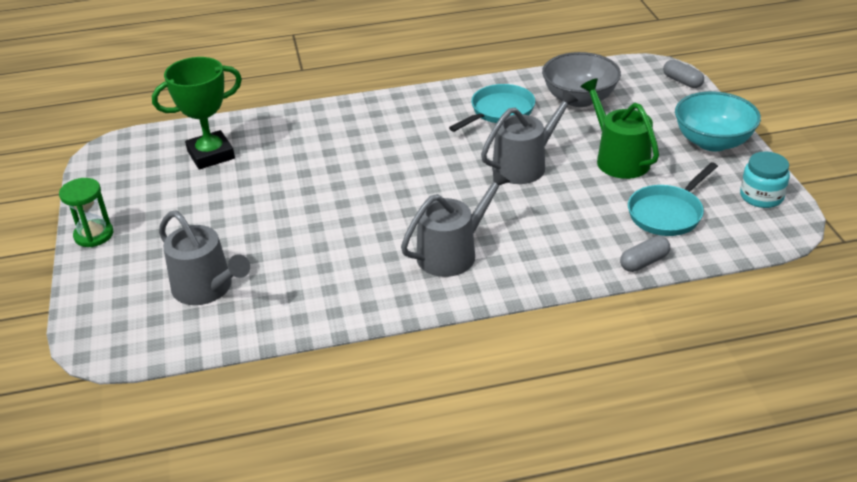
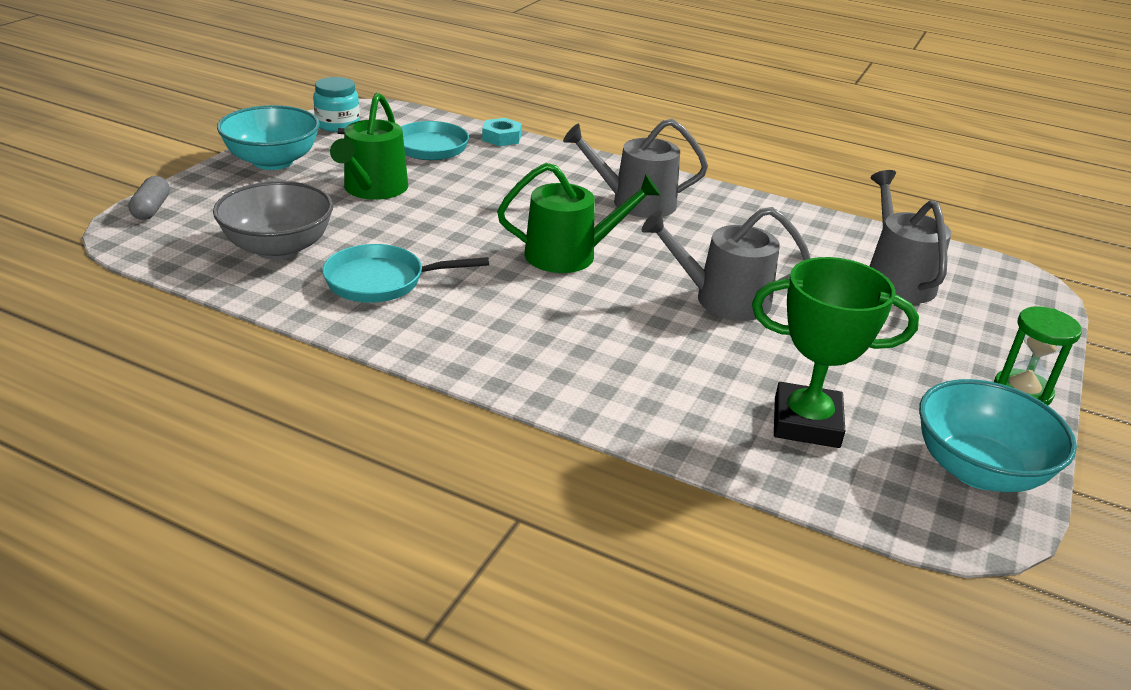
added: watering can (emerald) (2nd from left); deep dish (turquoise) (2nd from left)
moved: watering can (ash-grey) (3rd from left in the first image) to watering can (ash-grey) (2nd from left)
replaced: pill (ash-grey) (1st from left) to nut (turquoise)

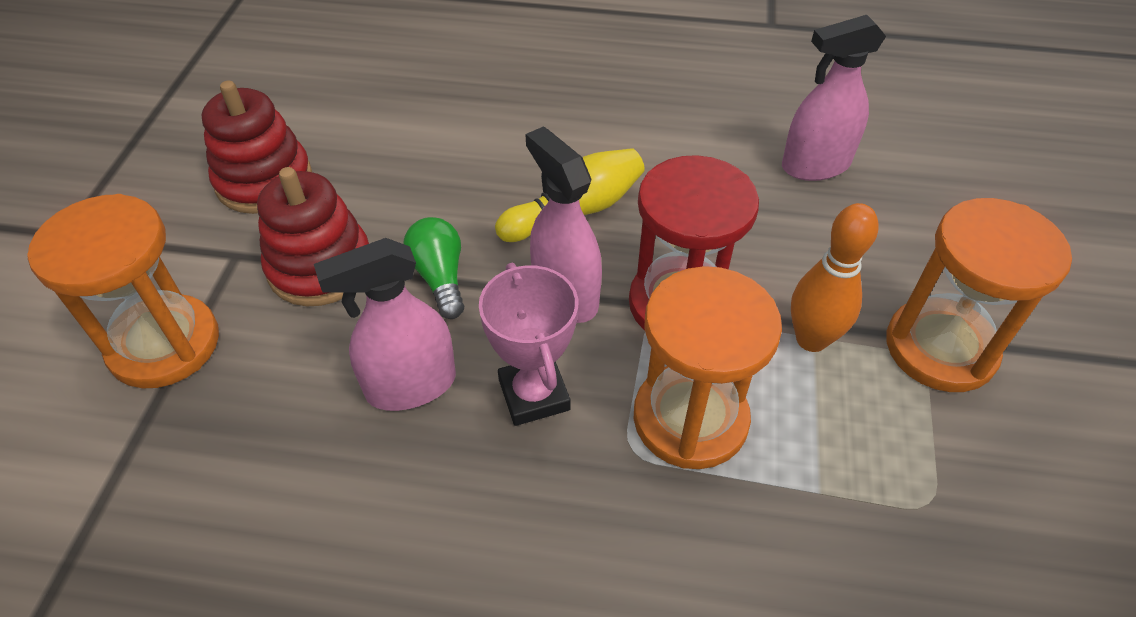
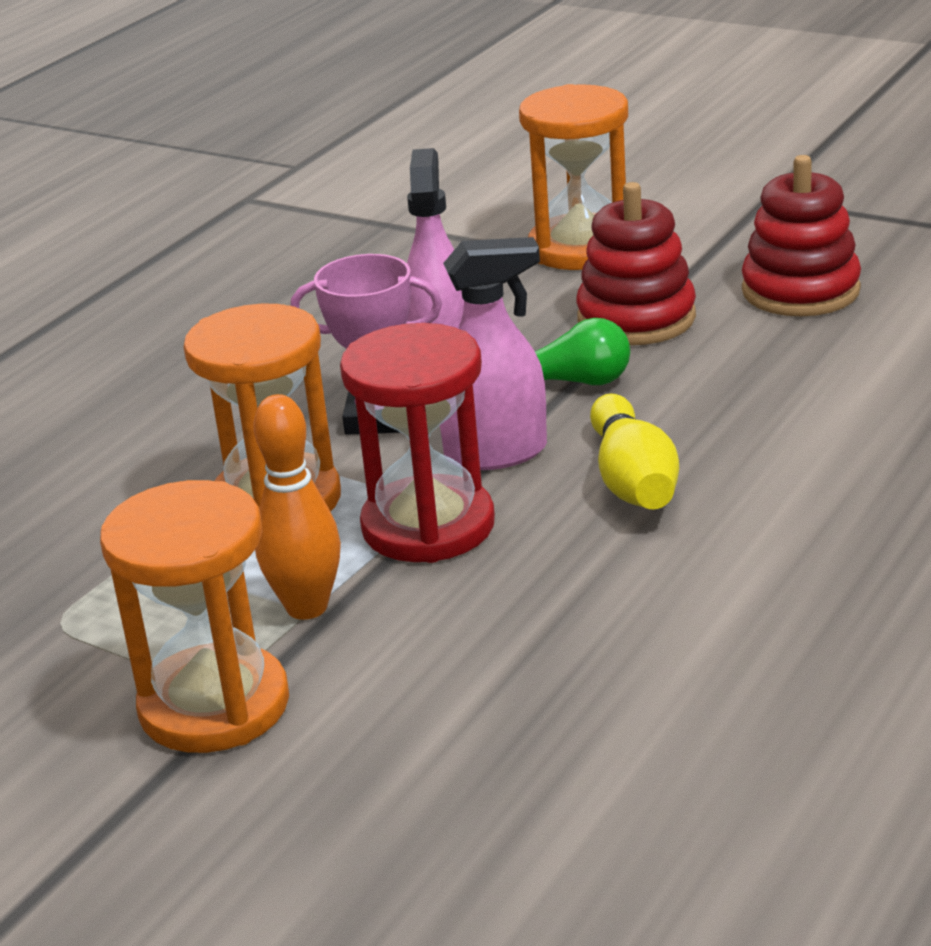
removed: spray cleaner (rose-pink) (3rd from left)

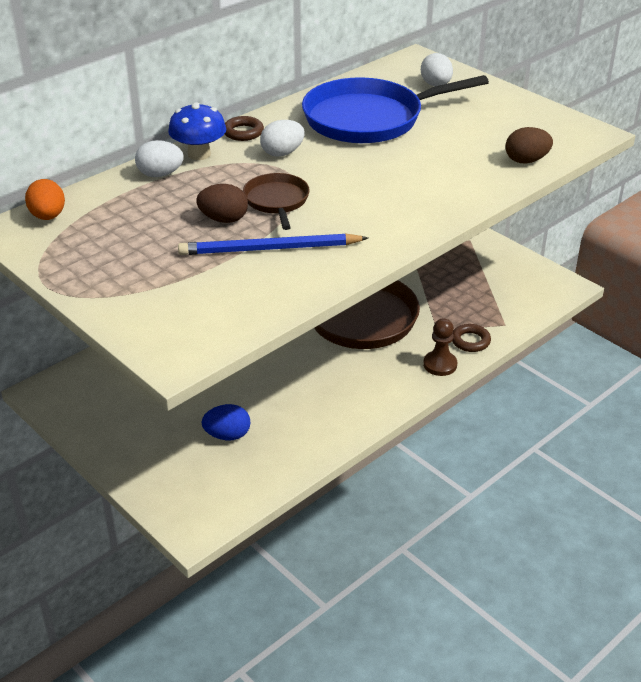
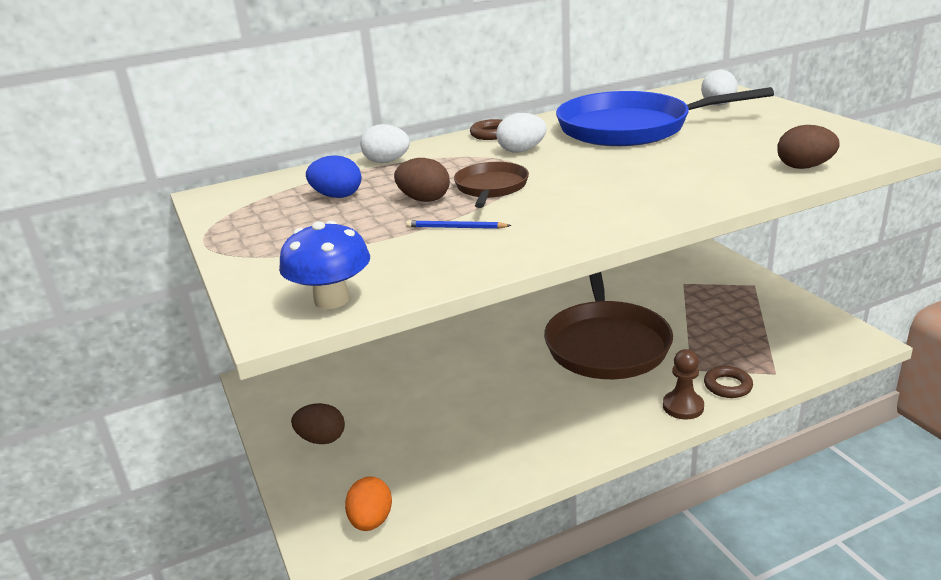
added: egg (russet) (1st from left)
moved: egg (bright orange); mushroom (royal blue); egg (royal blue)
resized: wooden pencil (royal blue) x0.48

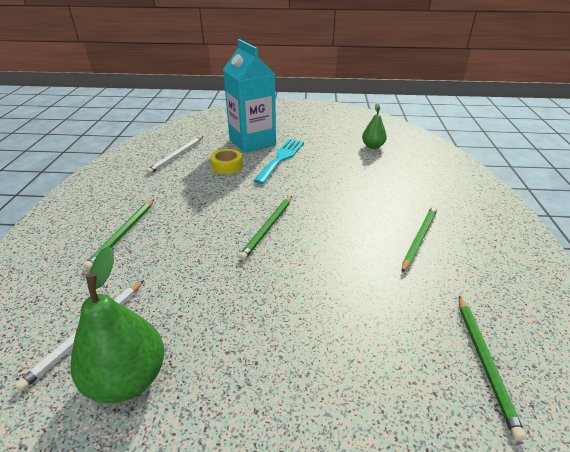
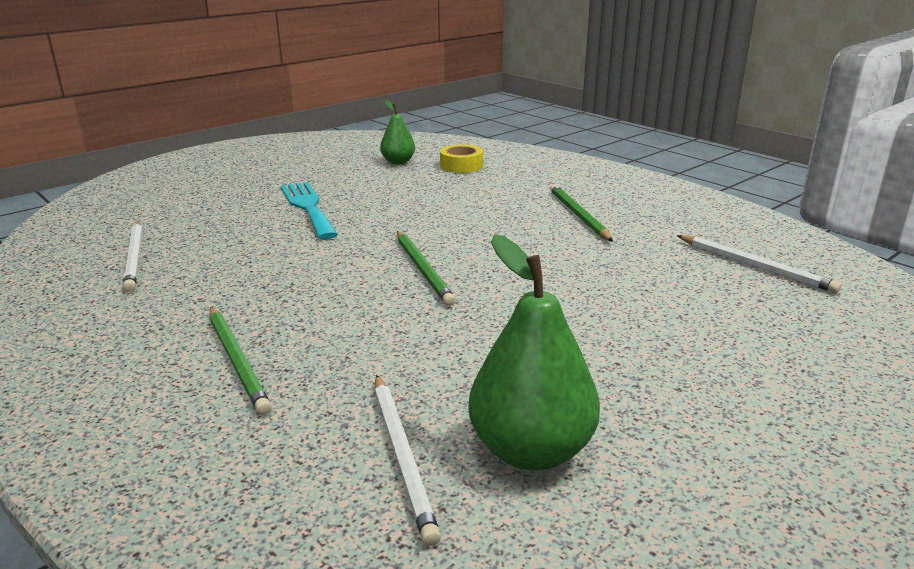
removed: juice carton (turquoise)
moved: tape (yellow)
recoloured: wooden pencil (emerald) (4th from left) to wooden pencil (pure white) (3rd from left)

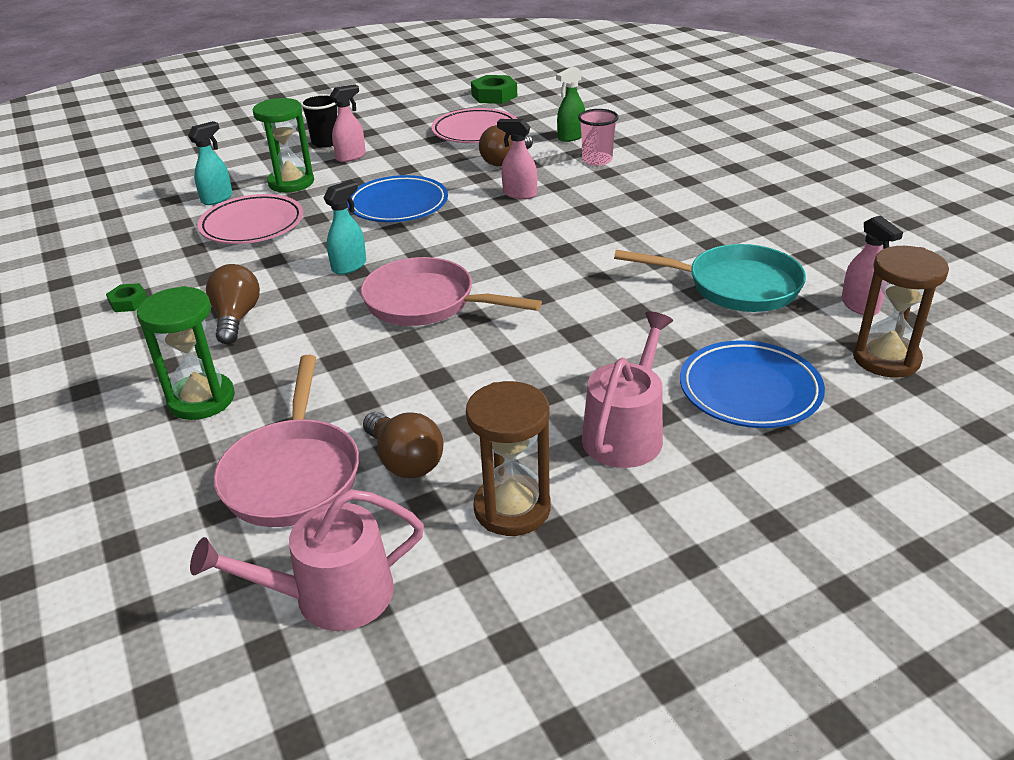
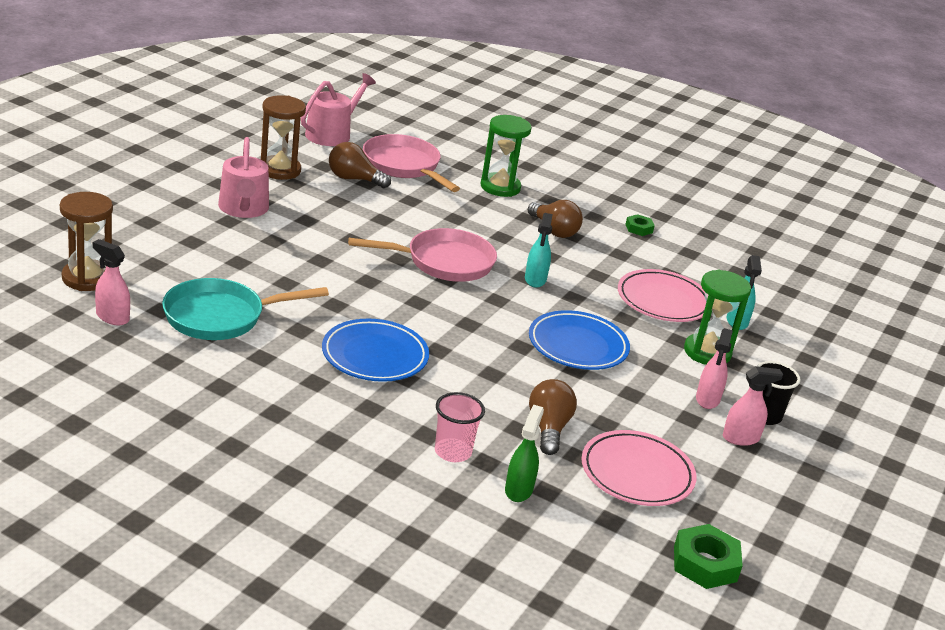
moved: spray cleaner (rose-pink) (2nd from left in the first image) to spray cleaner (rose-pink) (3rd from left); flat dish (royal blue) (2nd from left in the first image) to flat dish (royal blue) (1st from left)

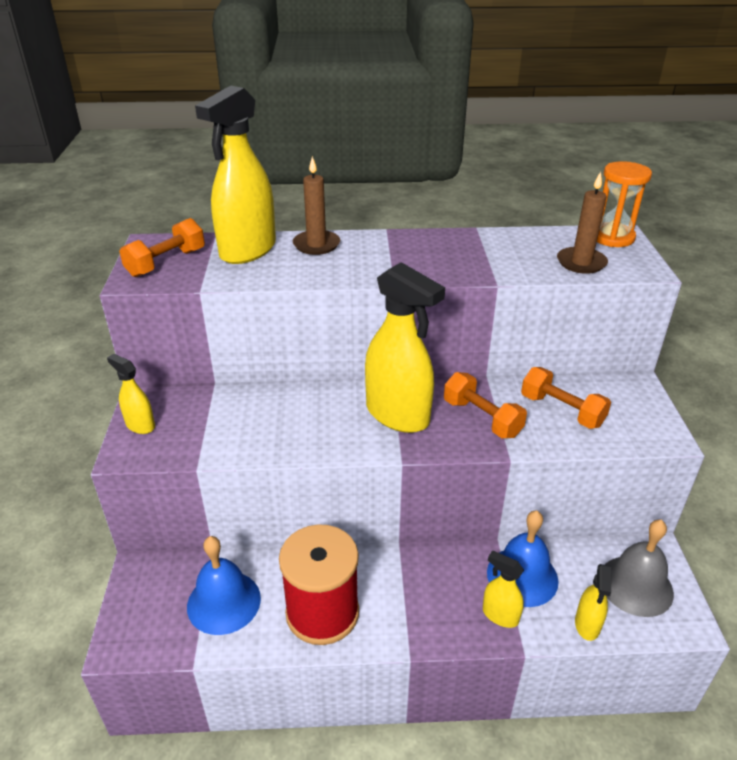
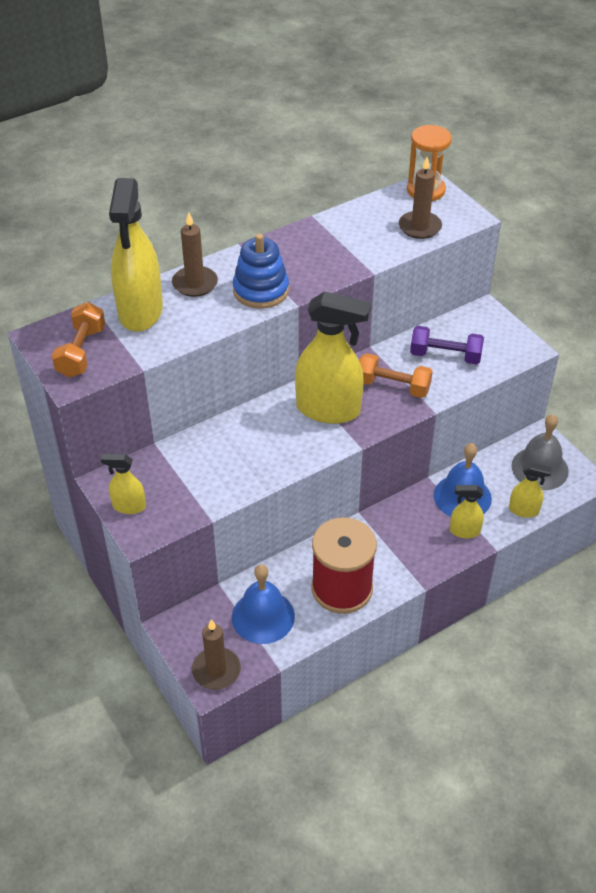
added: wax candle (russet) (2nd from left); stacking toy (royal blue)
recoloured: hand weight (bright orange) (3rd from left) to hand weight (royal purple)
turned: spray cleaner (yellow) (5th from left) 60 degrees counterclockwise

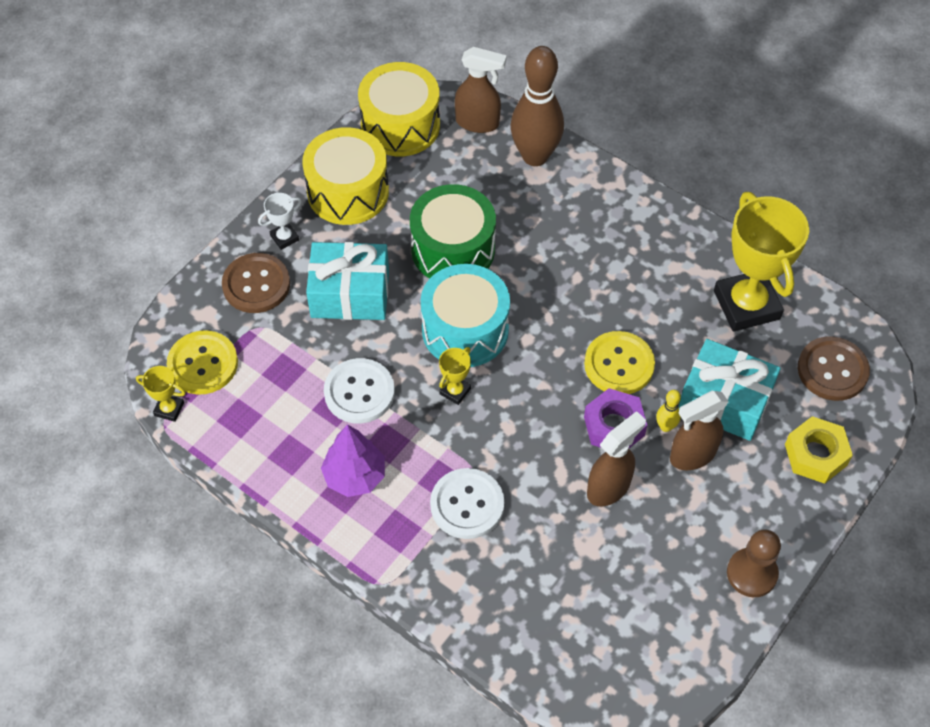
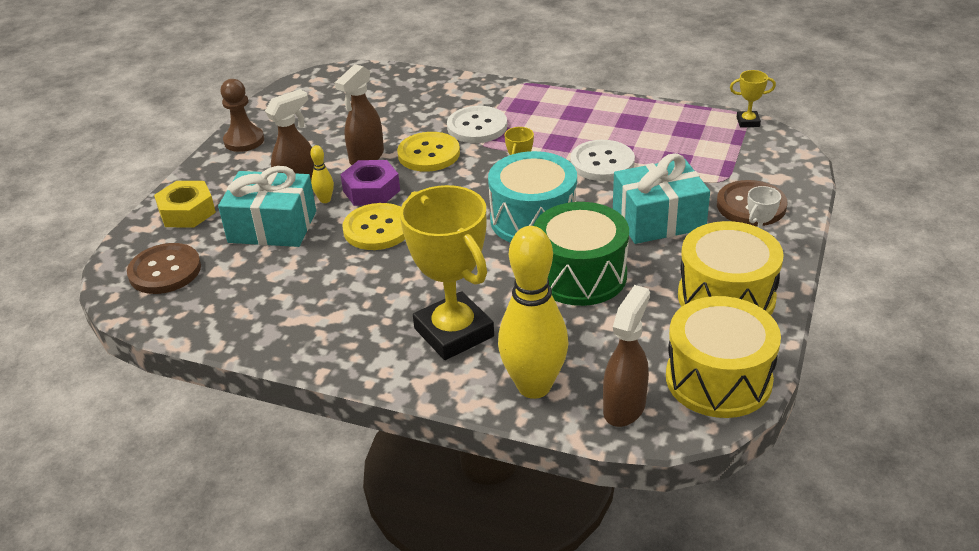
removed: tree (royal purple)
moved: shirt button (yellow) (1st from left in the first image) to shirt button (yellow) (2nd from left); prize cup (yellow) (3rd from left in the first image) to prize cup (yellow) (1st from left)
recoloured: skittle (russet) to skittle (yellow) (2nd from left)
turned: spray cleaner (russet) (1st from left in the first image) 120 degrees clockwise

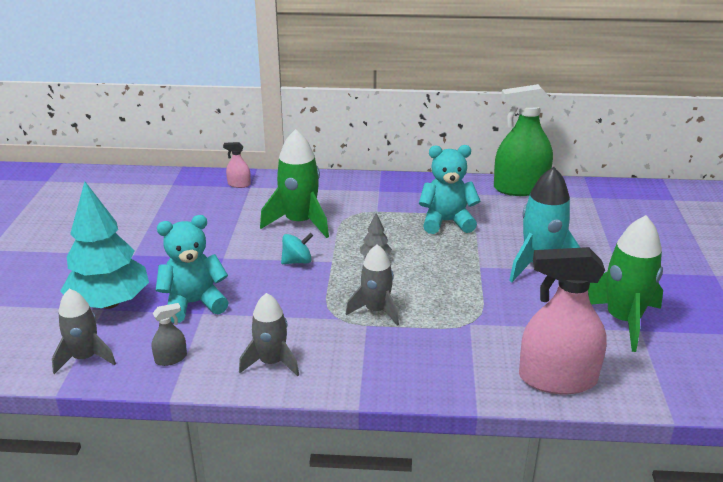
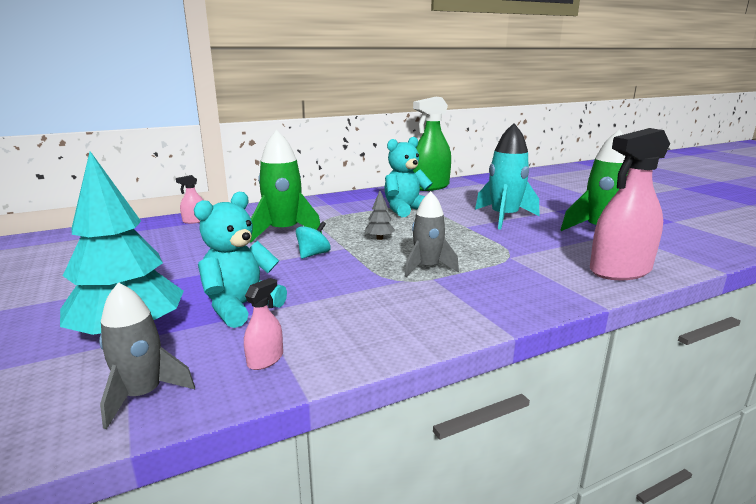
removed: rocket (ash-grey) (2nd from left)
recoloured: spray cleaner (ash-grey) to spray cleaner (rose-pink) (2nd from left)

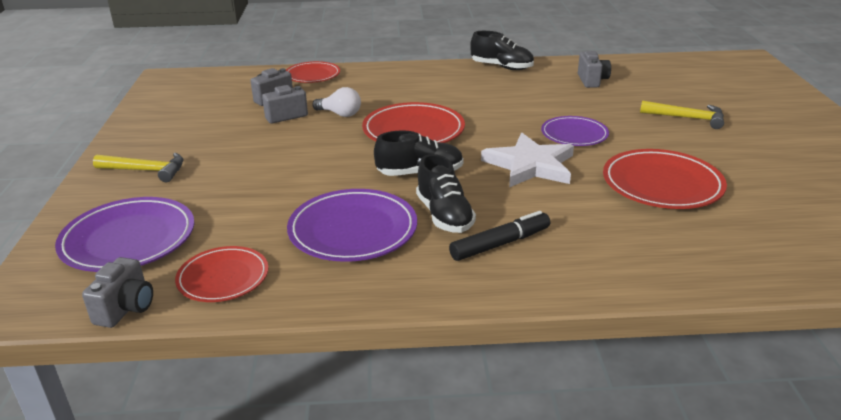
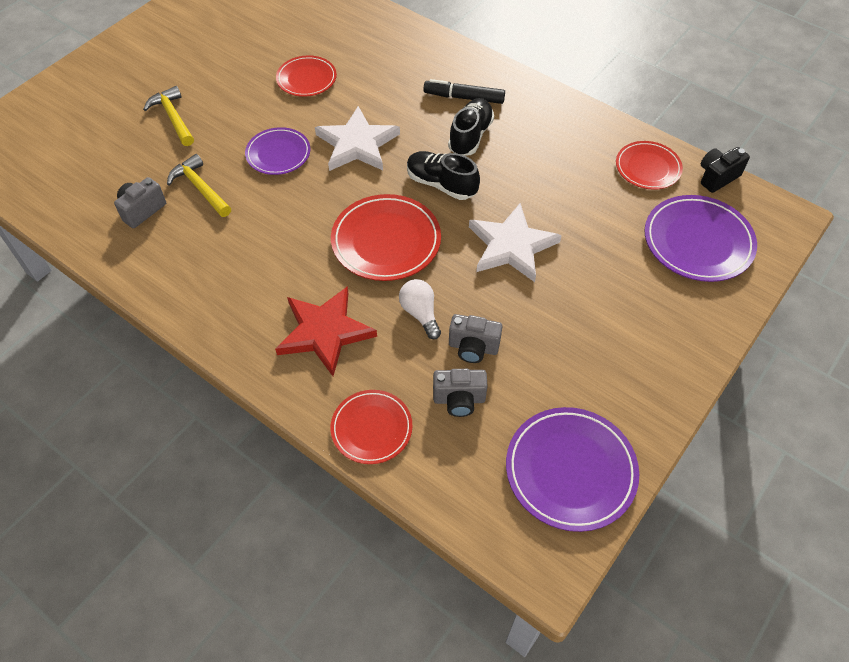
removed: shoe (black) (3rd from left)
added: star shape (crimson); star shape (pure white) (2nd from left)
moved: hammer (yellow) (1st from left in the first image) to hammer (yellow) (2nd from left); flat dish (royal purple) (2nd from left)
recoloured: camera (ash-grey) (1st from left) to camera (black)
resized: flat dish (crimson) (4th from left in the first image) x0.64

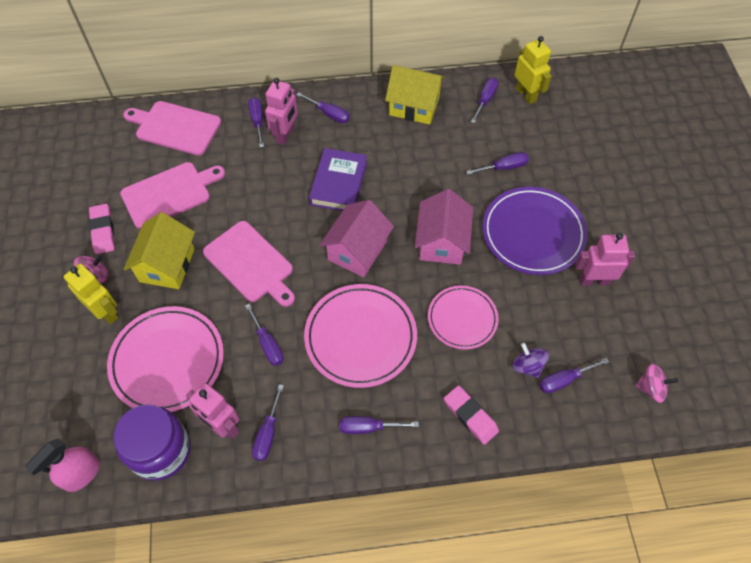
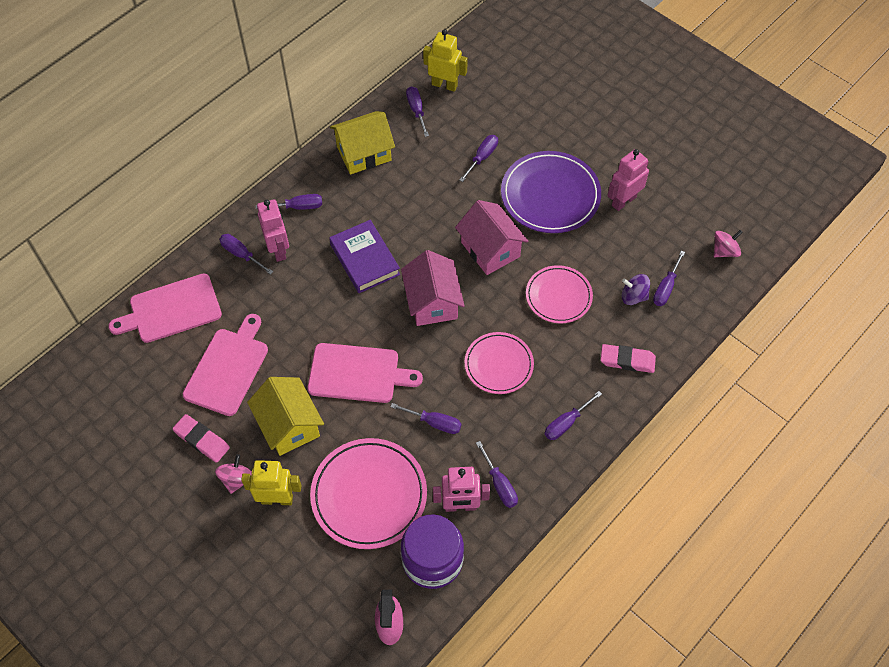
resized: flat dish (rose-pink) (2nd from left) x0.64

